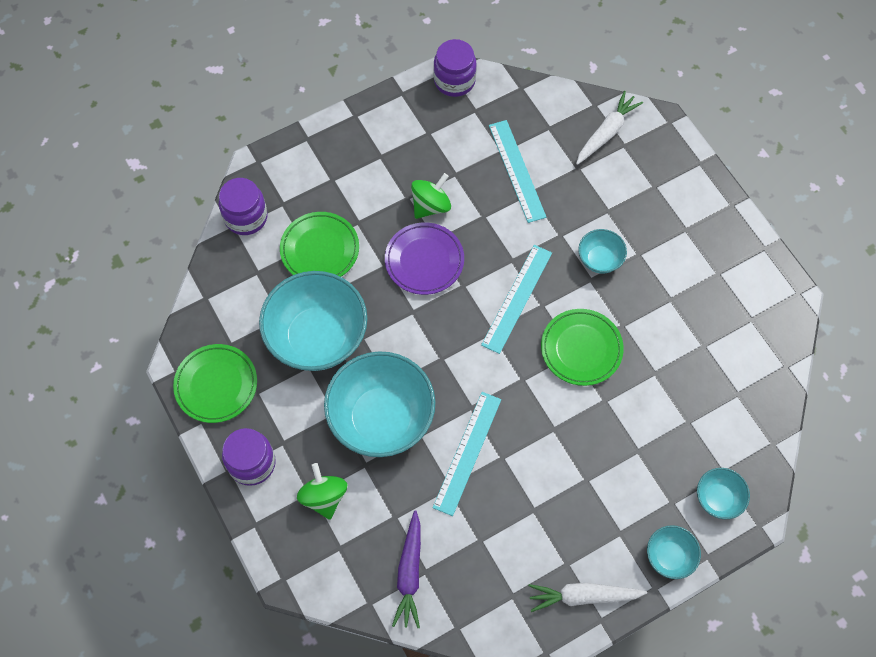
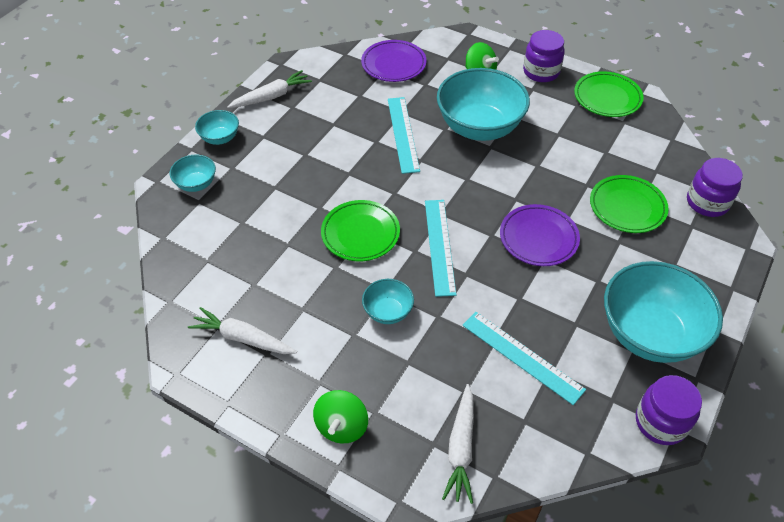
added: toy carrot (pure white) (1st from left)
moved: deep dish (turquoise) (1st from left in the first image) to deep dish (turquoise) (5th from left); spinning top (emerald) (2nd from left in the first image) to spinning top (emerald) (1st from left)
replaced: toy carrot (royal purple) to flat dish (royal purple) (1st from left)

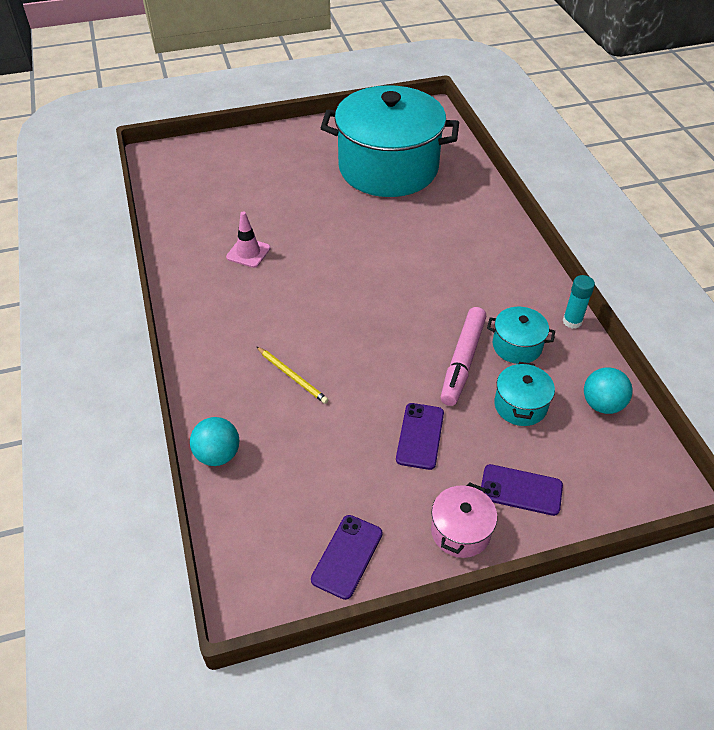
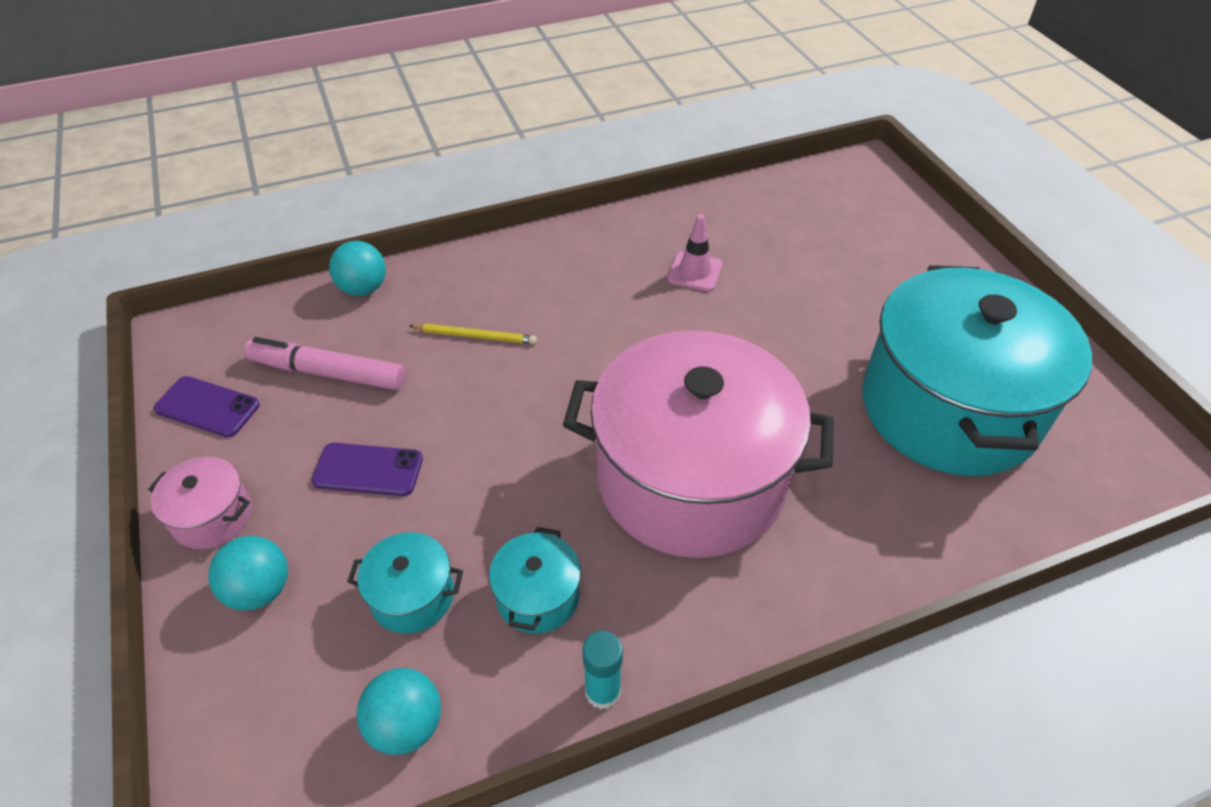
added: pot (rose-pink) (2nd from left)
moved: marker pen (rose-pink)
replaced: smartphone (royal purple) (3rd from left) to sphere (turquoise) (1st from left)
turned: wooden pencil (yellow) 120 degrees counterclockwise

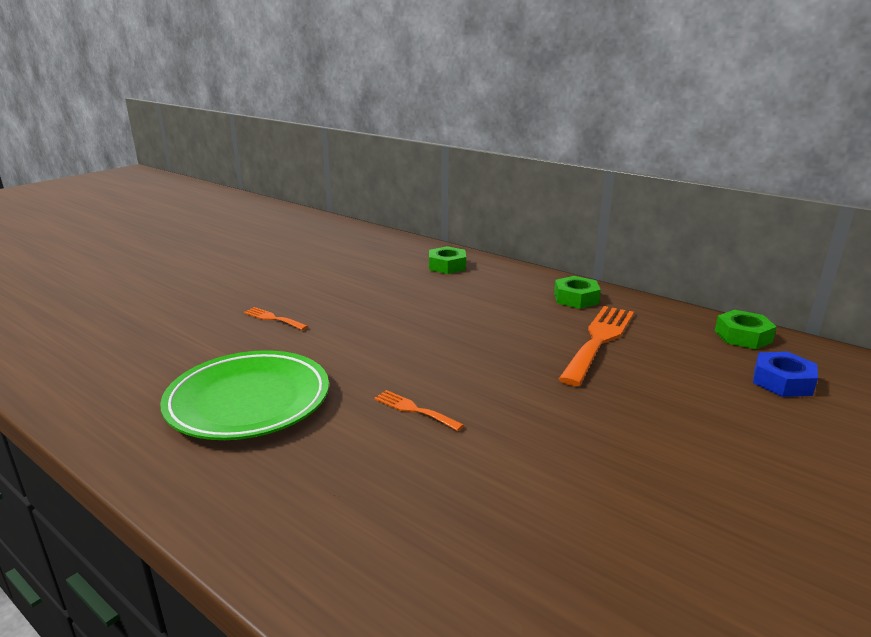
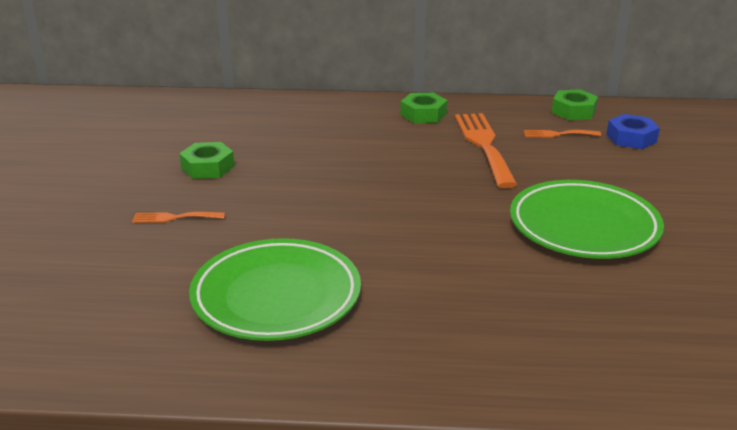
added: flat dish (emerald) (2nd from left)
moved: dinner fork (bright orange) (2nd from left in the first image) to dinner fork (bright orange) (3rd from left); nut (emerald) (1st from left)

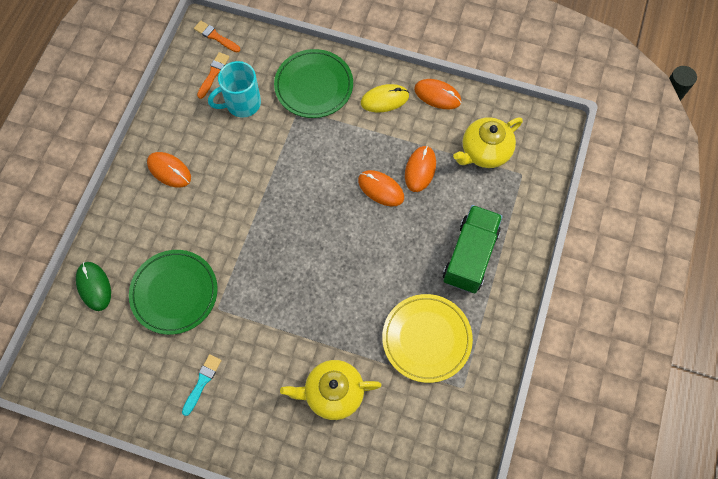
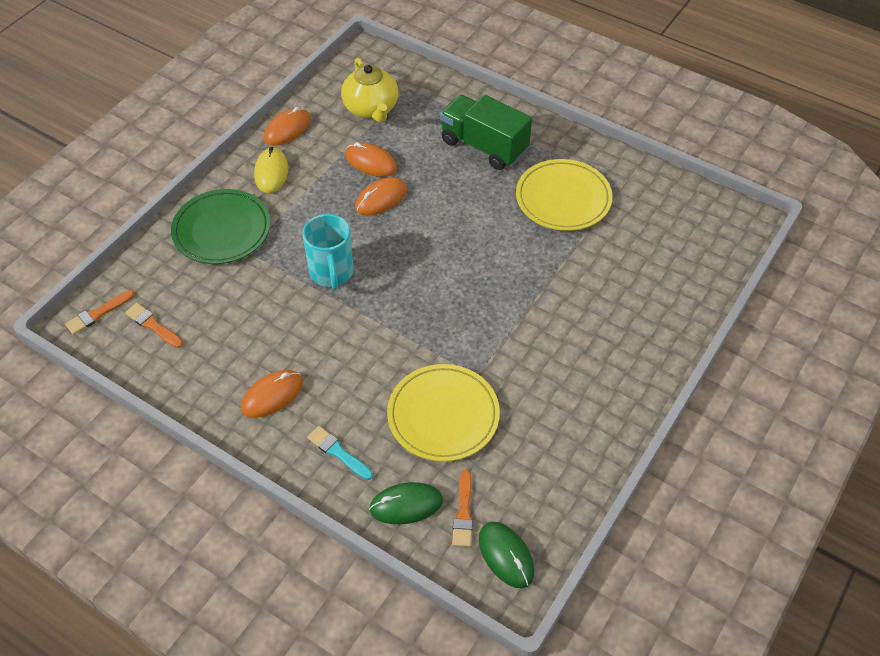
removed: teapot (yellow) (1st from left)
added: paint brush (bright orange) (3rd from left); mouse (emerald) (2nd from left)
moved: paint brush (turquoise); tea mug (turquoise)
recoloured: flat dish (emerald) (1st from left) to flat dish (yellow) (1st from left)

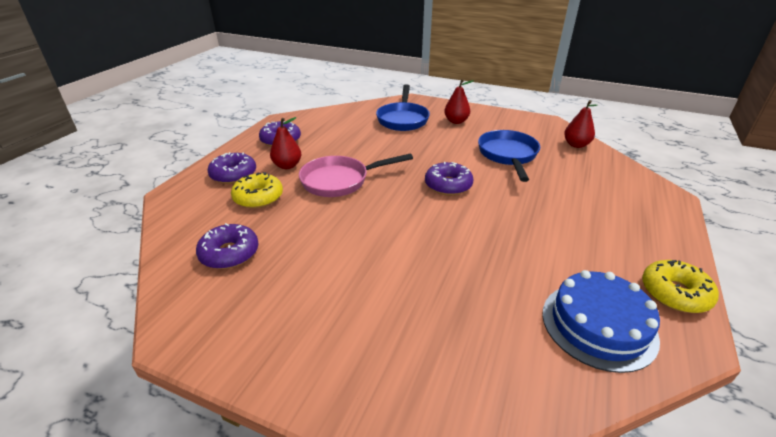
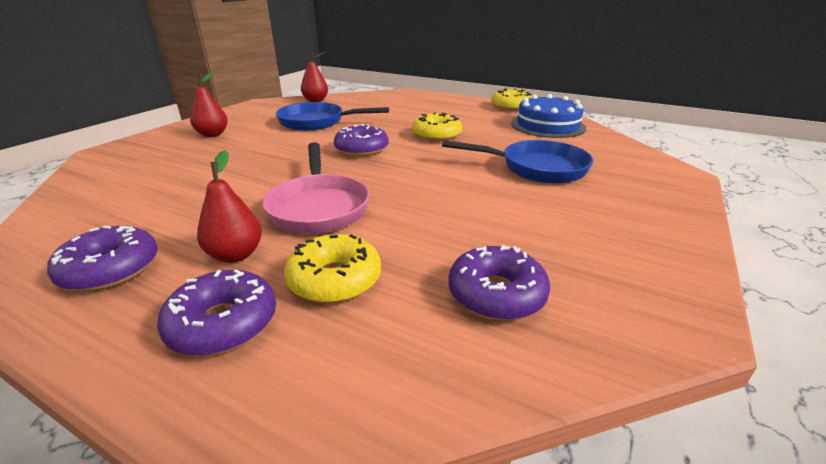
added: glazed donut (yellow) (2nd from left)
moved: skillet (royal blue) (1st from left in the first image) to skillet (royal blue) (2nd from left)

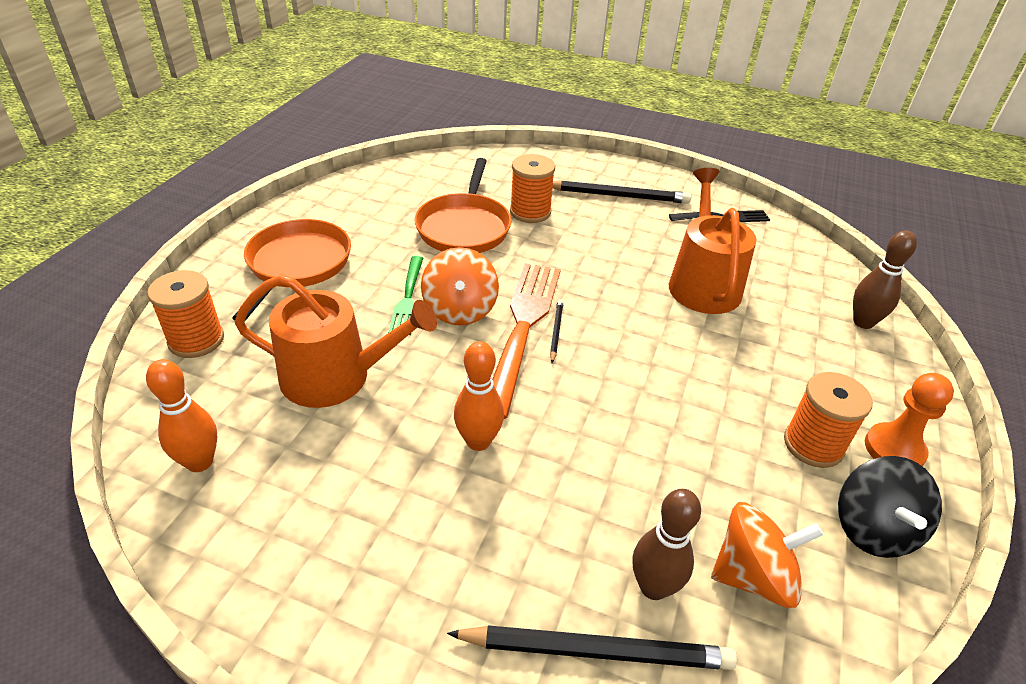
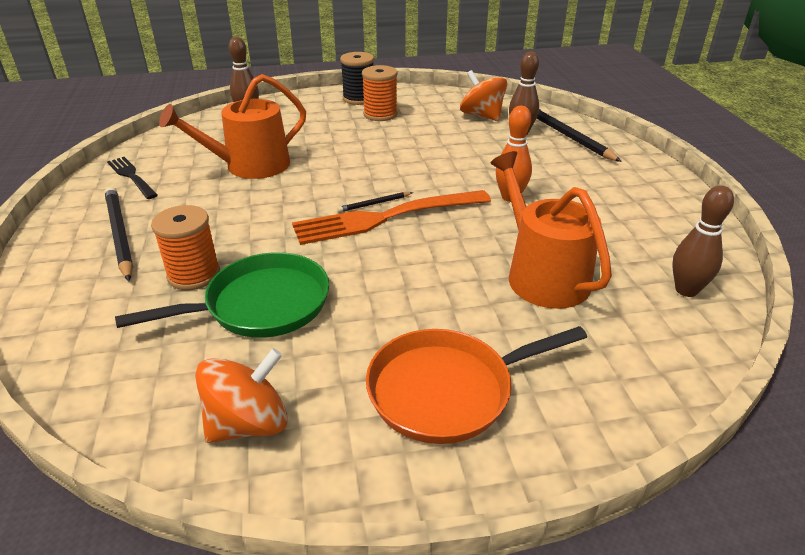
removed: bobbin (bright orange) (1st from left); dinner fork (emerald); spinning top (black)
moved: spinning top (bright orange) (1st from left)
replaced: chess pawn (bright orange) to bobbin (black)
recoloured: skittle (bright orange) (1st from left) to skittle (russet) (3rd from left); skillet (bright orange) (2nd from left) to skillet (emerald)

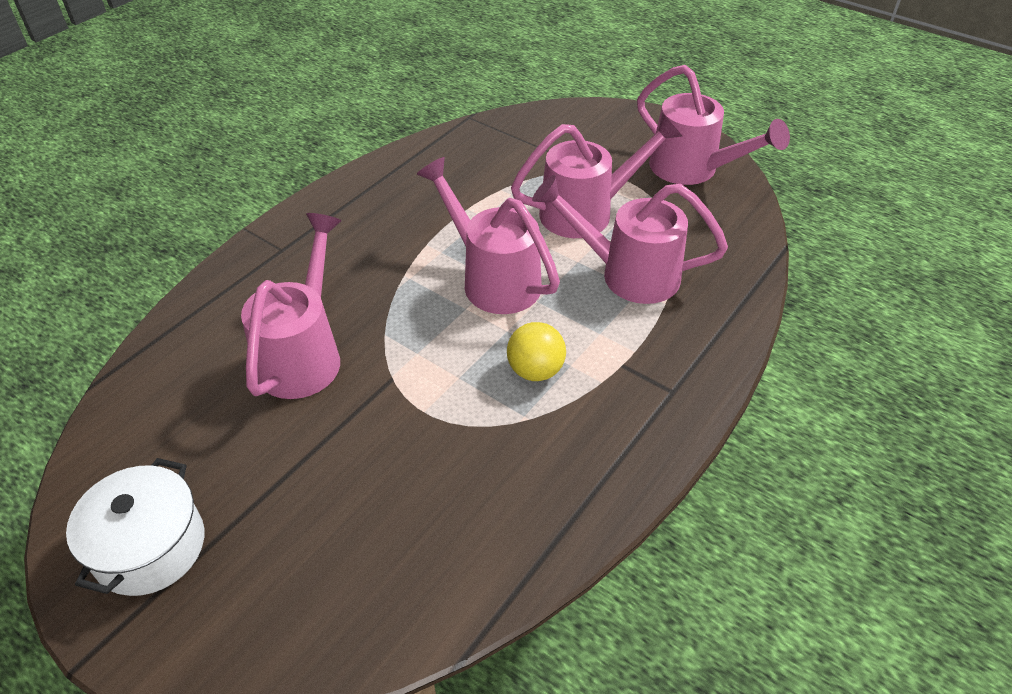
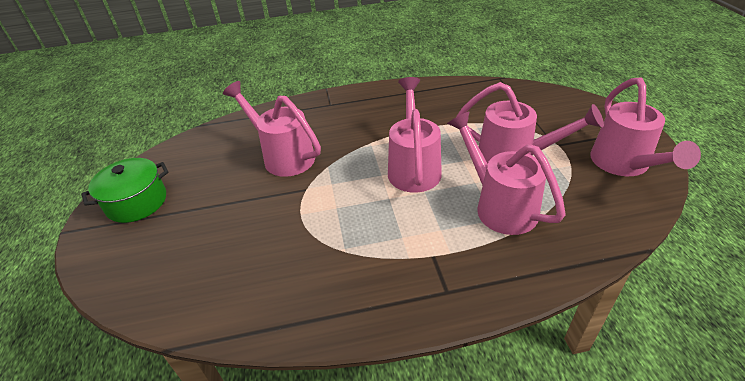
removed: sphere (yellow)
recoloured: pot (pure white) to pot (emerald)
turned: watering can (rose-pink) (1st from left) 105 degrees counterclockwise

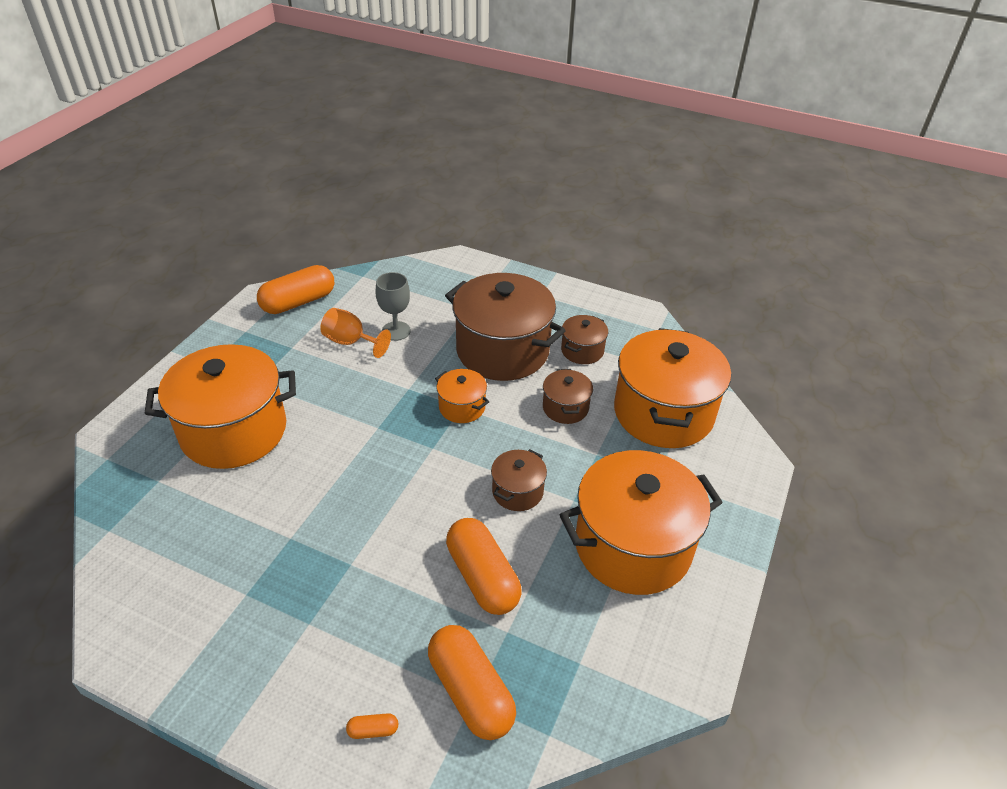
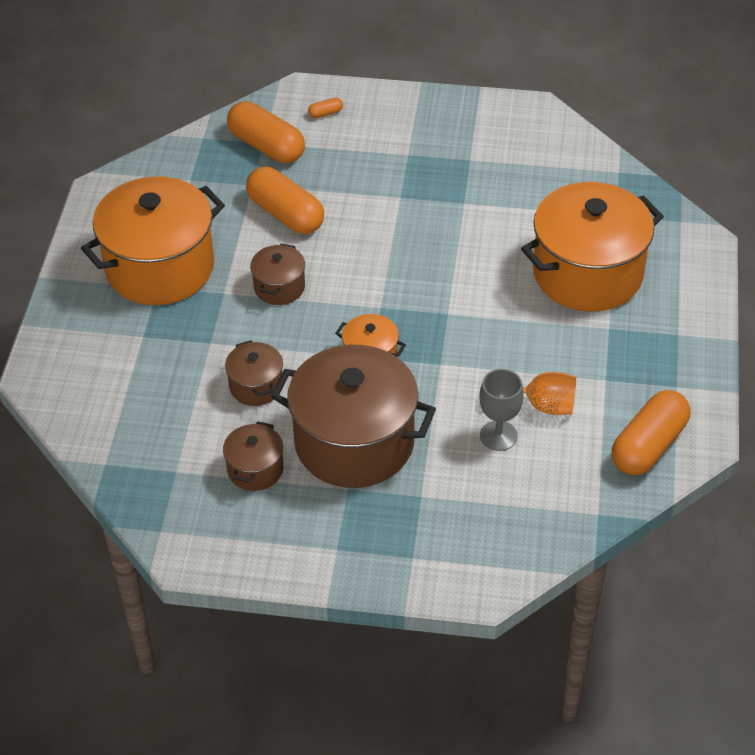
removed: pot (bright orange) (4th from left)

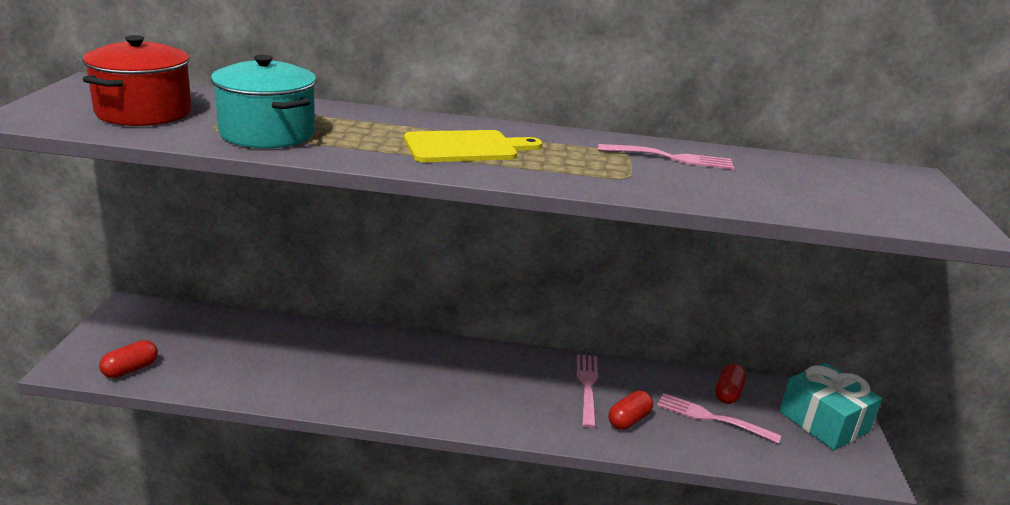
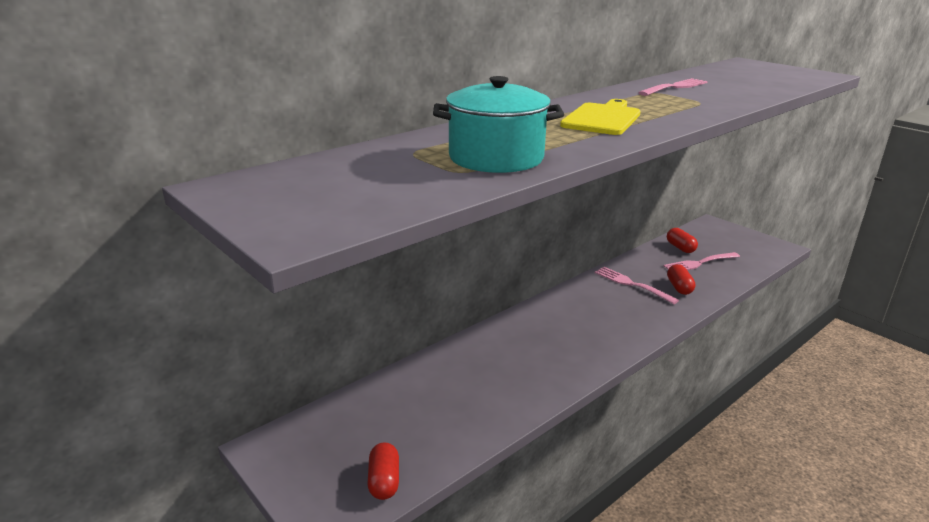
removed: pot (crimson); present (turquoise)

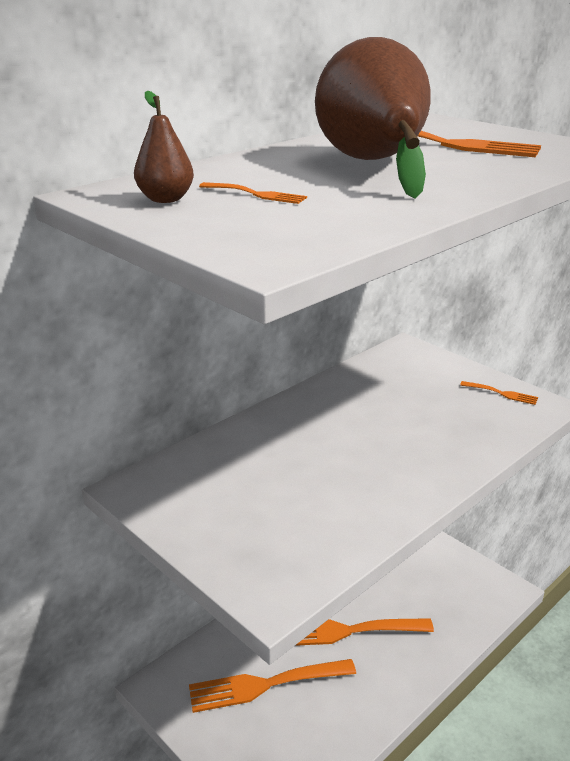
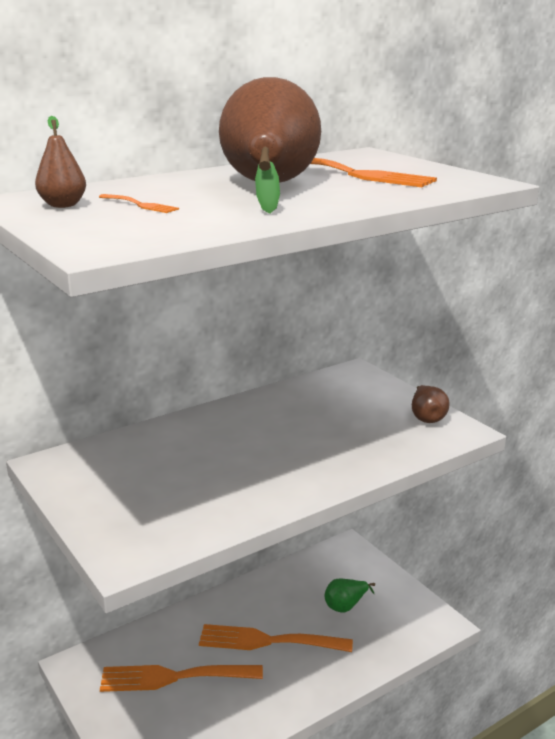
added: pear (emerald)
replaced: dinner fork (bright orange) (5th from left) to pear (russet) (3rd from left)

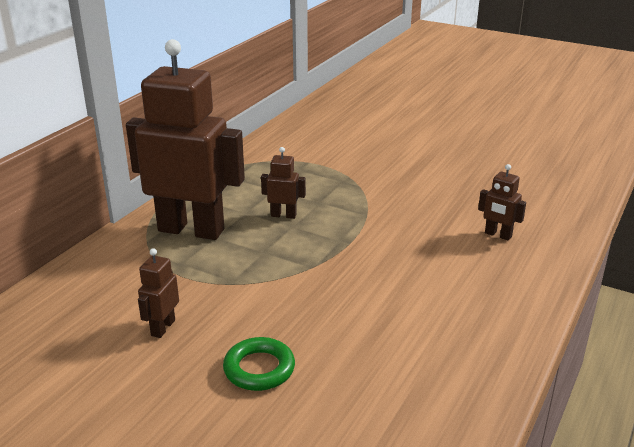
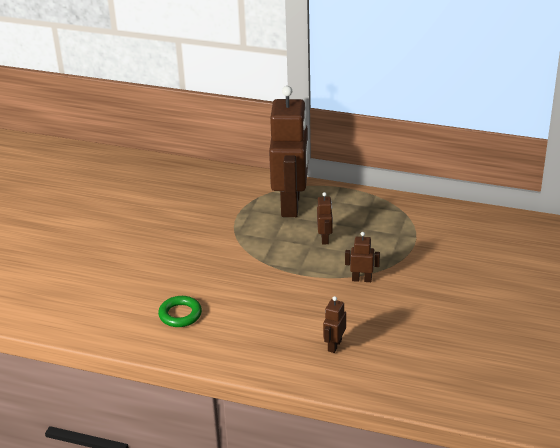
moved: toy robot (russet) (1st from left in the first image) to toy robot (russet) (4th from left); ring (emerald)

